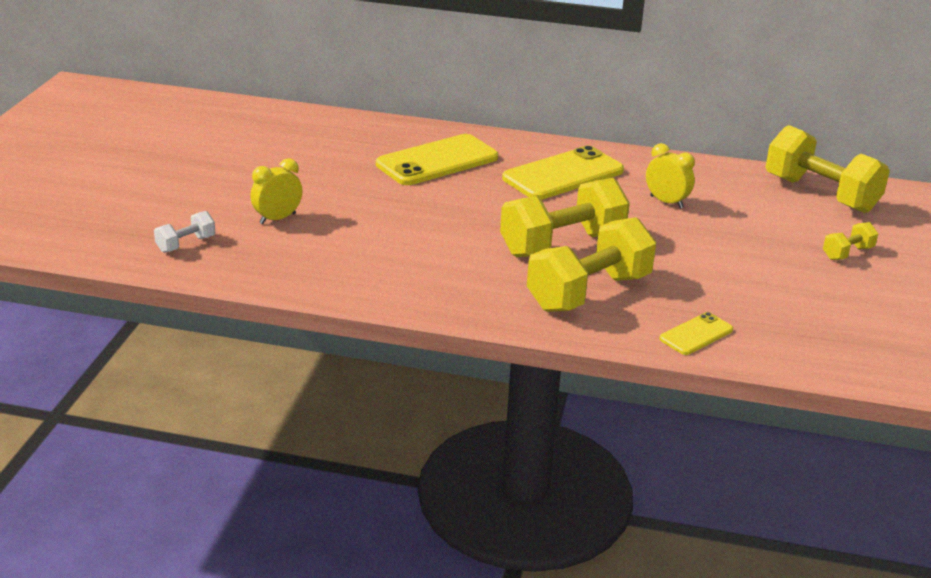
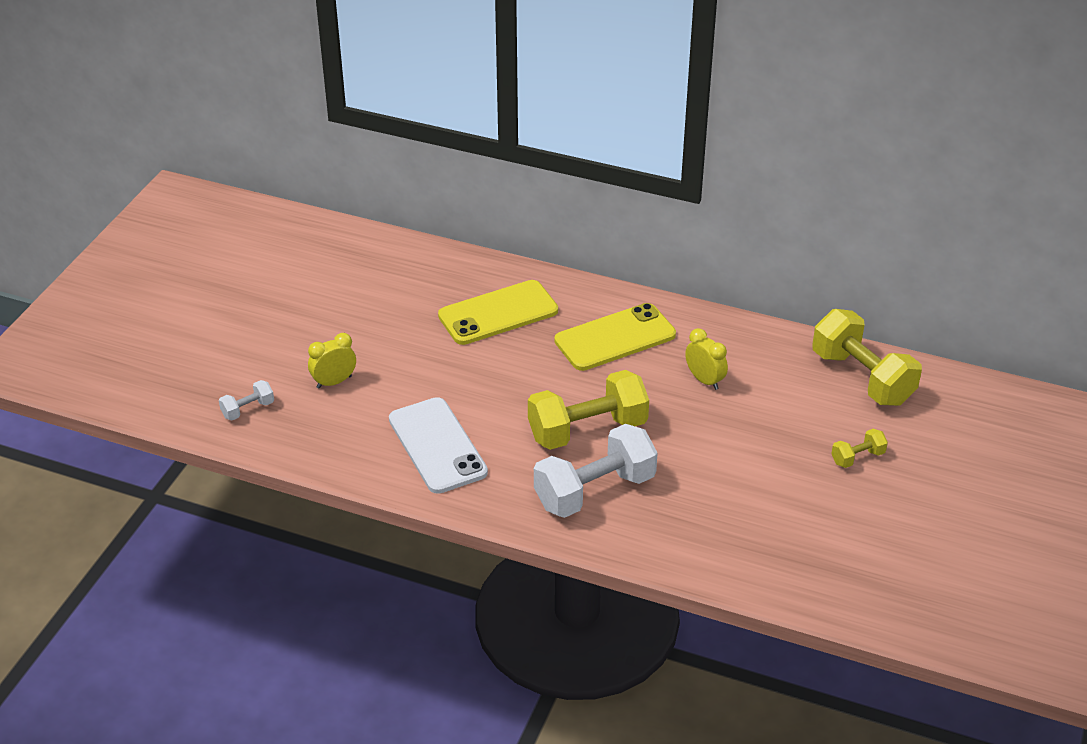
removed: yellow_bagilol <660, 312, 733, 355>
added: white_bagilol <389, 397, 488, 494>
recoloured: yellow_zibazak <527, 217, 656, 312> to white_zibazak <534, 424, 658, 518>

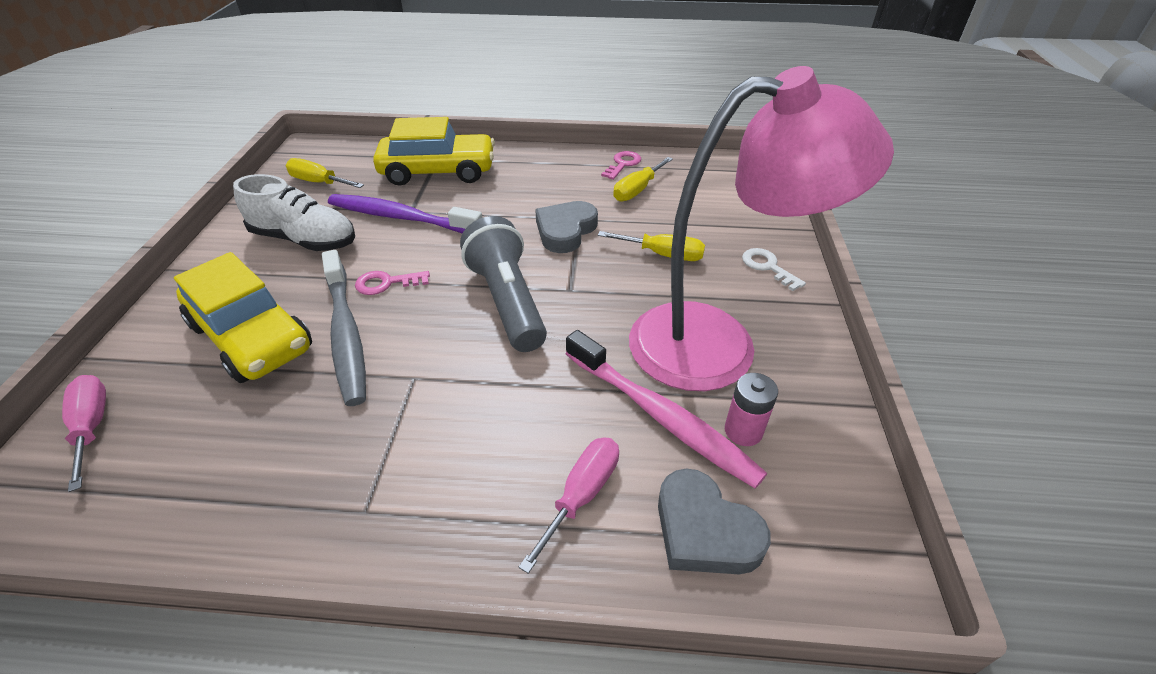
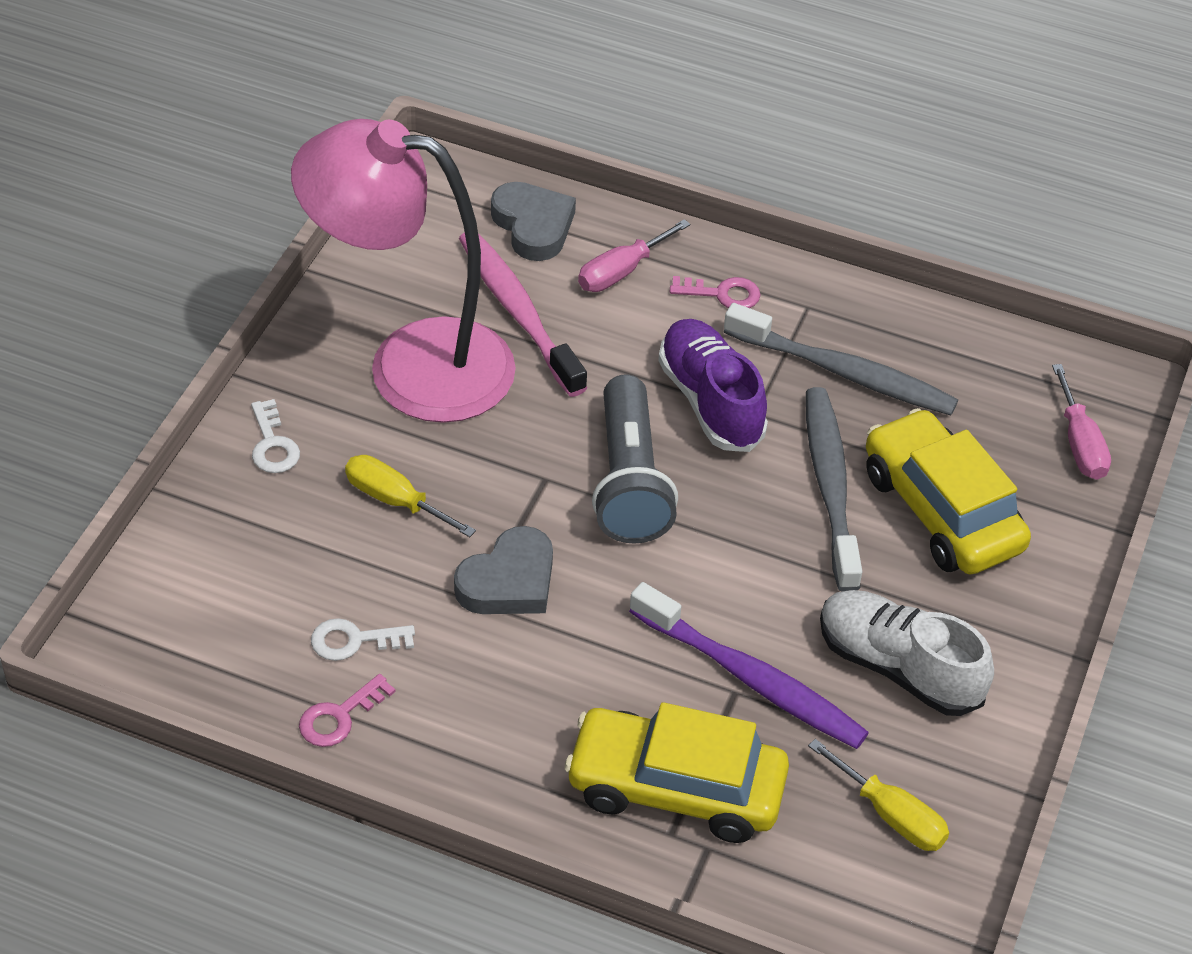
removed: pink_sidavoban <725, 373, 778, 446>
added: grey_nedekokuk <724, 303, 958, 415>; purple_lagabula <658, 319, 768, 452>
moved: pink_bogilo <355, 271, 430, 295> to <670, 276, 760, 308>
replaced: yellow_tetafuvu <613, 157, 673, 202> to white_bogilo <311, 618, 415, 661>

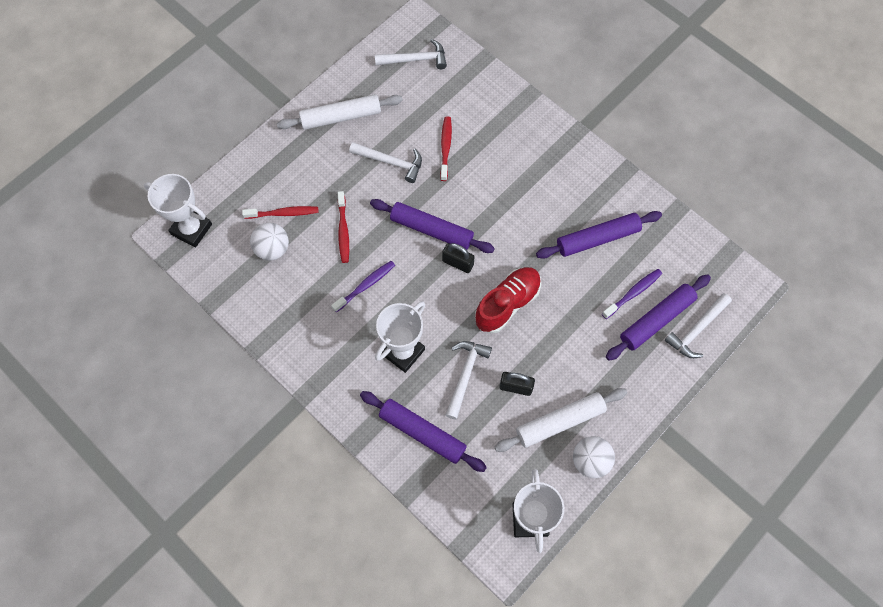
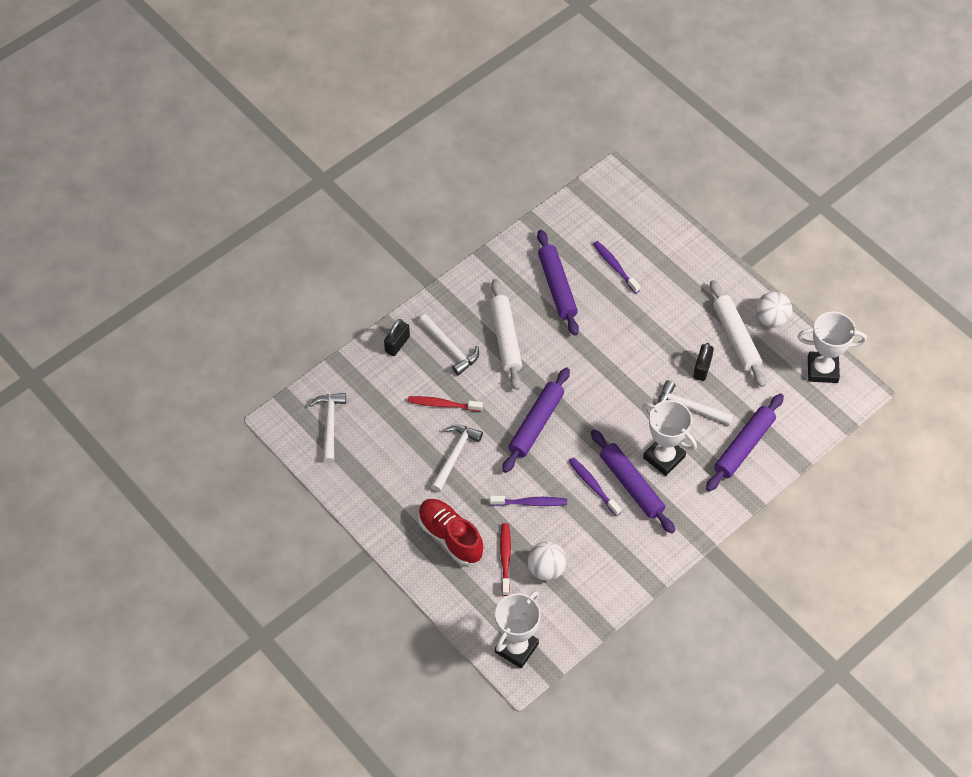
moved: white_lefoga <277, 94, 403, 130> to <490, 279, 522, 390>; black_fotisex <442, 243, 475, 273> to <384, 319, 410, 356>; red_lagabula <475, 267, 541, 333> to <418, 499, 483, 565>; purple_lefoga <606, 274, 711, 361> to <591, 429, 675, 534>; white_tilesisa <665, 293, 732, 358> to <419, 314, 479, 375>
recoloured: red_nedekokuk <338, 191, 349, 263> to purple_nedekokuk <490, 496, 567, 506>

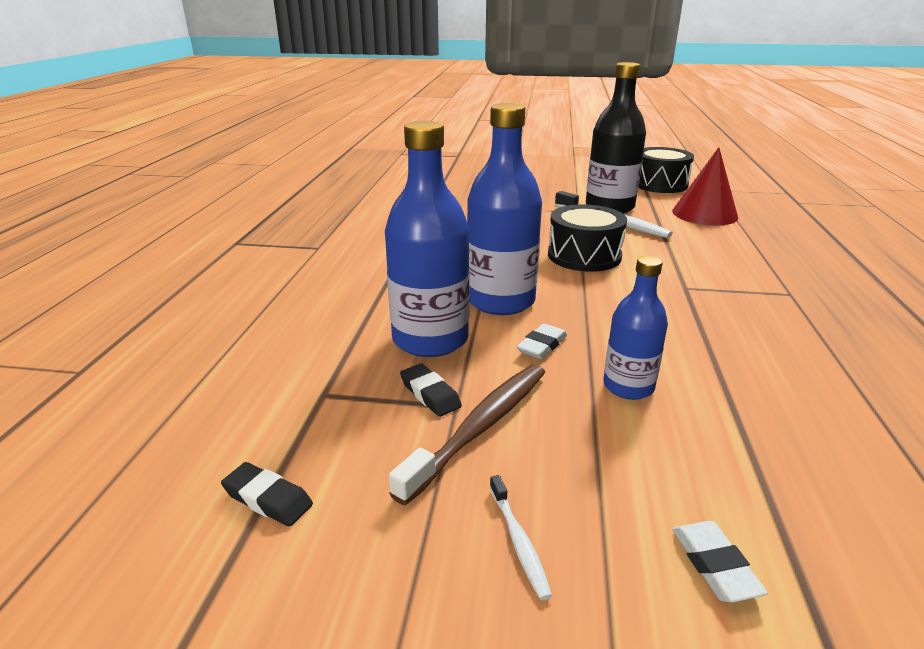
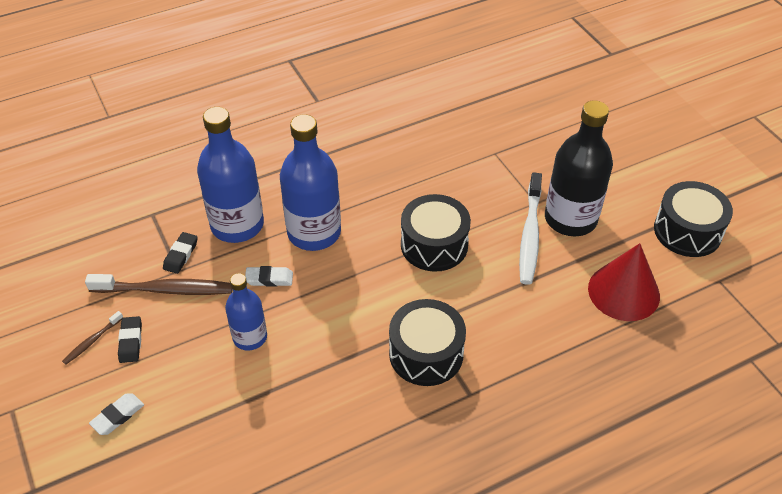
added: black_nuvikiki <389, 299, 466, 386>
moved: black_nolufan <221, 462, 313, 527> to <118, 316, 142, 363>
recoloured: white_nedekokuk <490, 475, 552, 600> to brown_nedekokuk <62, 311, 123, 365>

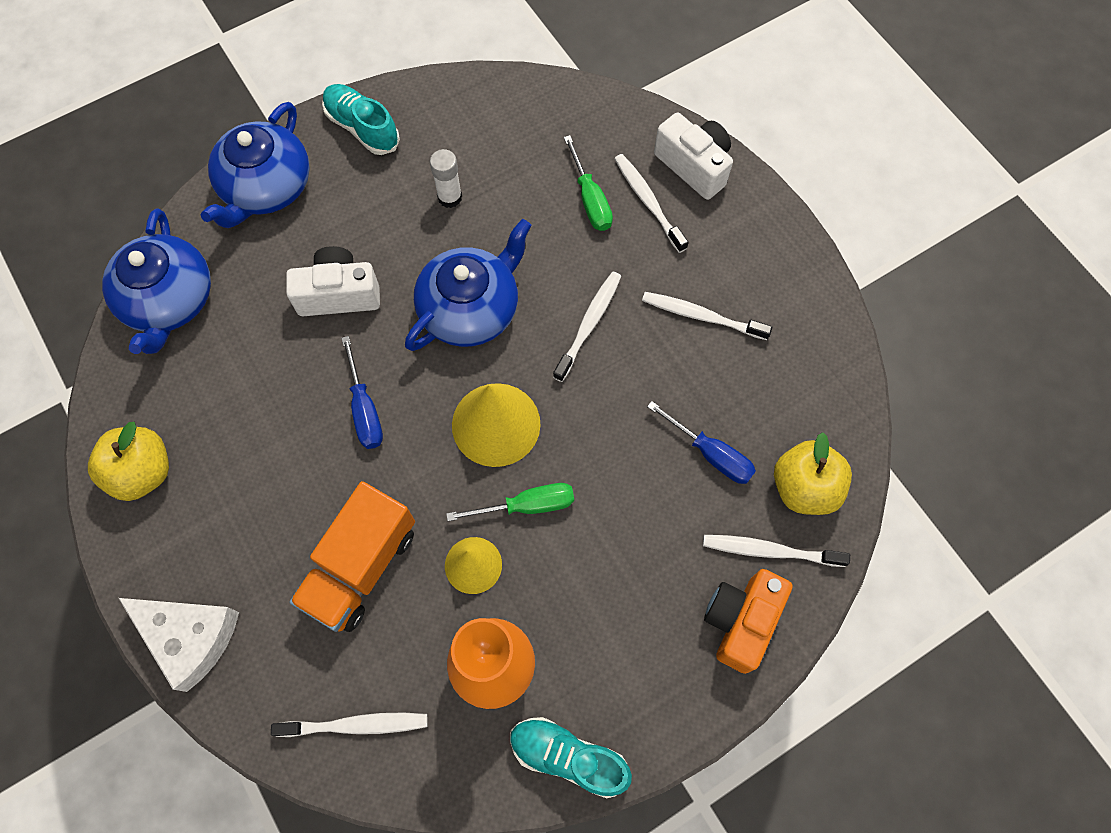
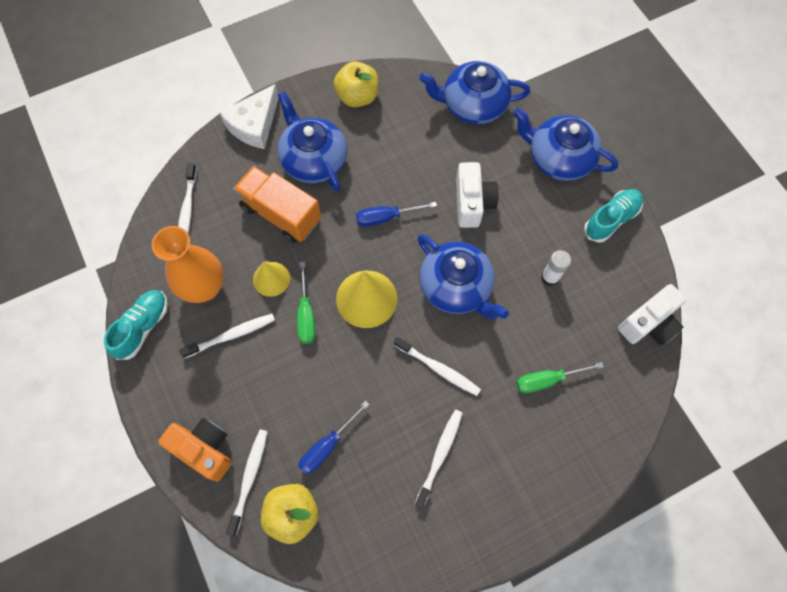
added: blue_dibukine <277, 91, 347, 191>
moved: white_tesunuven <654, 113, 733, 200> to <618, 284, 686, 345>; white_nedekokuk <614, 154, 689, 253> to <179, 314, 275, 358>

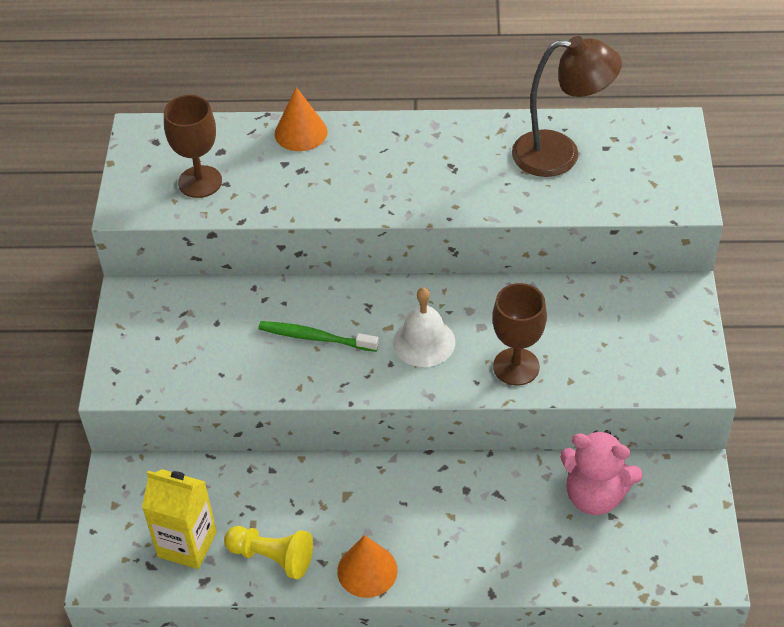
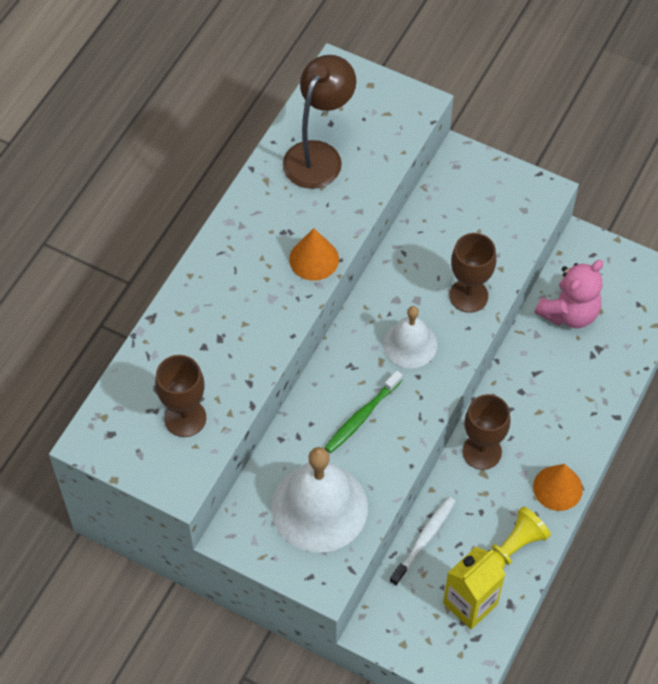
added: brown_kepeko <462, 394, 511, 470>; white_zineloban <271, 447, 368, 552>; white_nedekokuk <390, 497, 456, 586>
moved: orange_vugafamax <275, 87, 328, 151> to <289, 228, 339, 281>

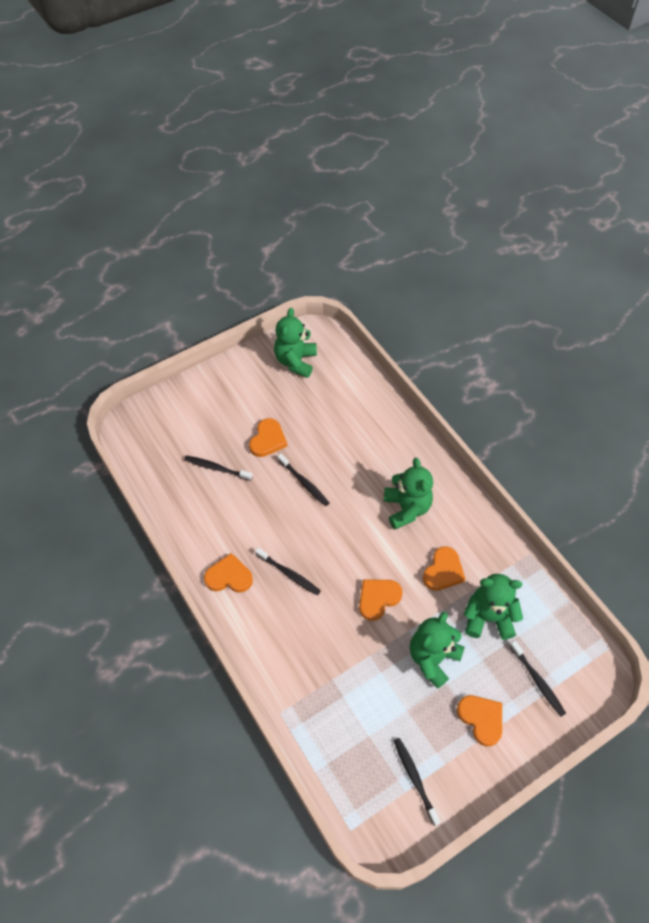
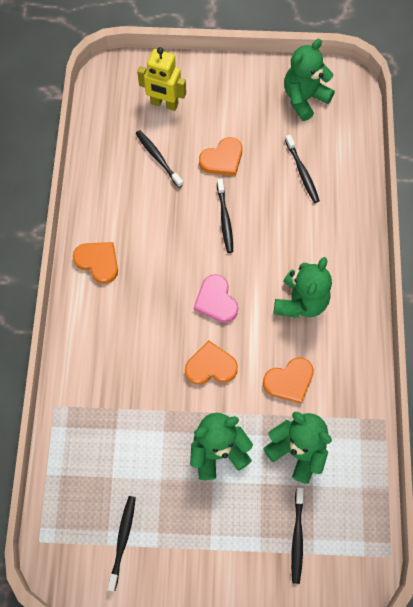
removed: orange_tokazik <457, 695, 502, 746>
added: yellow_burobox <137, 47, 186, 111>; pink_tokazik <194, 274, 238, 323>
moved: black_nedekokuk <255, 547, 321, 596> to <285, 134, 320, 203>

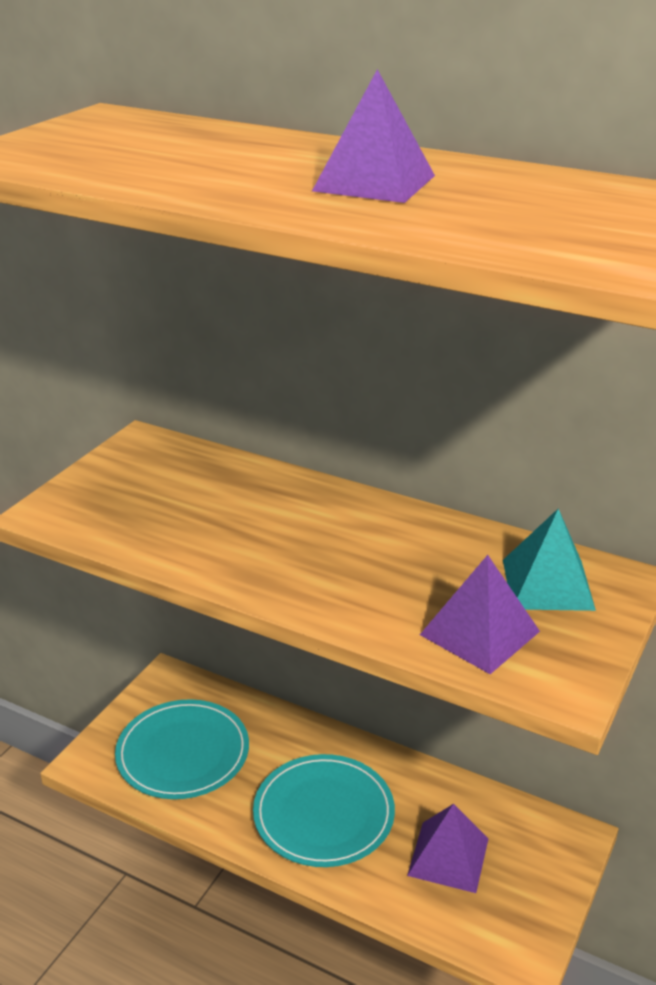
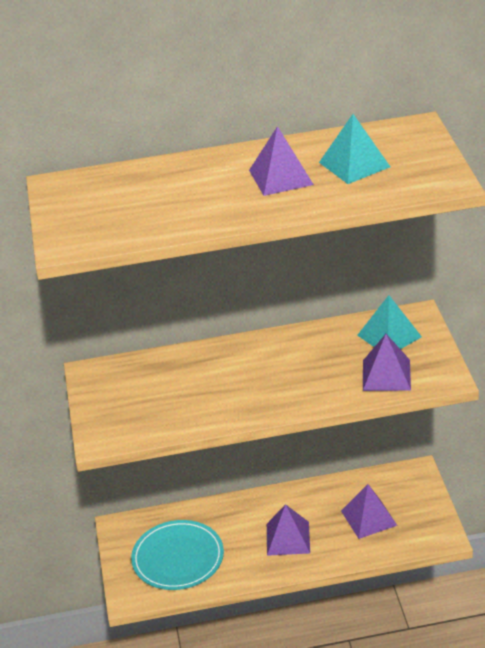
added: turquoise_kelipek <319, 114, 390, 184>
replaced: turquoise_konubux <253, 754, 395, 867> to purple_kelipek <267, 504, 310, 556>

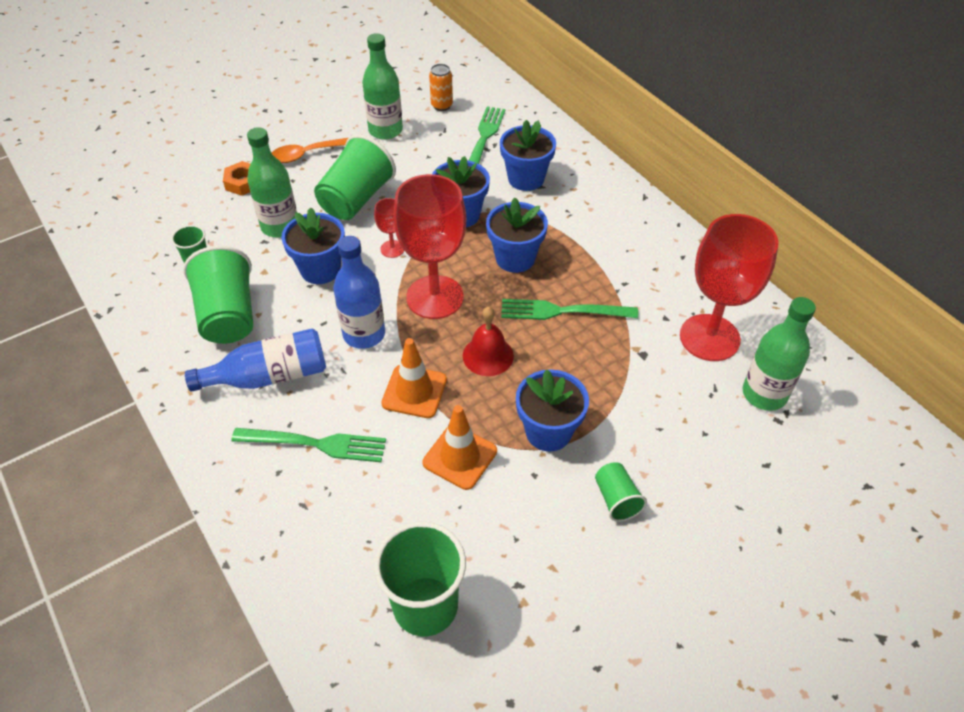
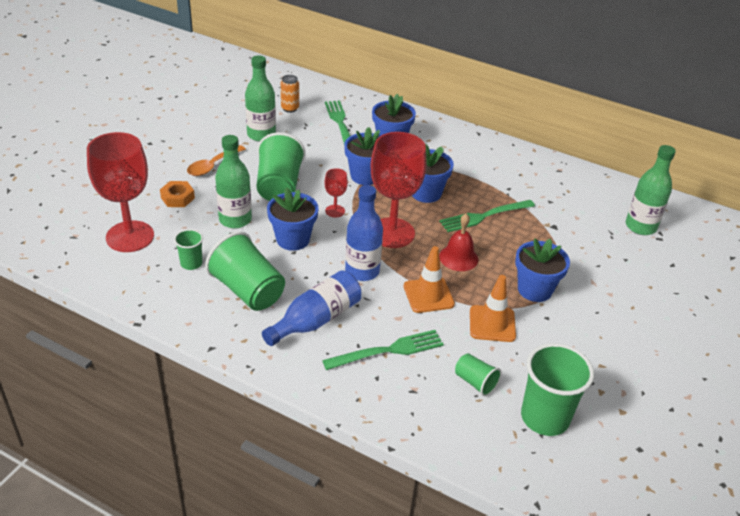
moved: red_kepeko <680, 214, 778, 361> to <87, 132, 154, 252>; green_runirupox <595, 463, 647, 522> to <455, 354, 502, 396>

